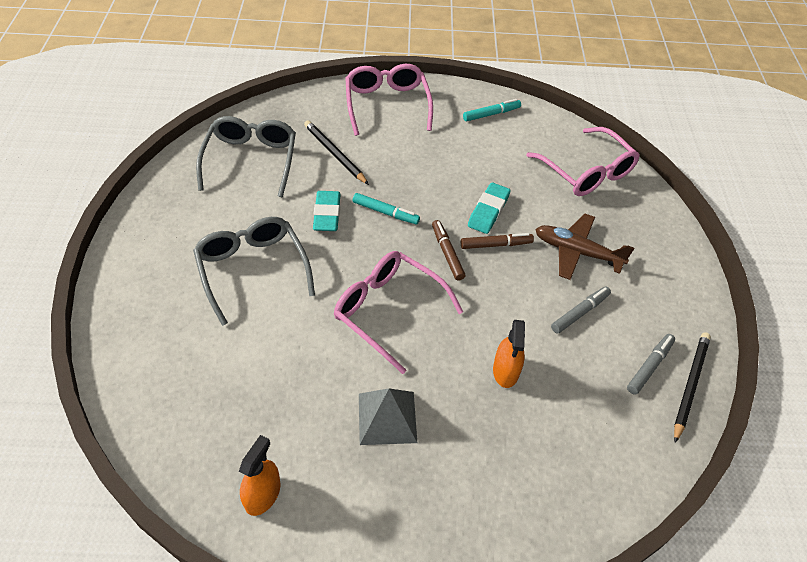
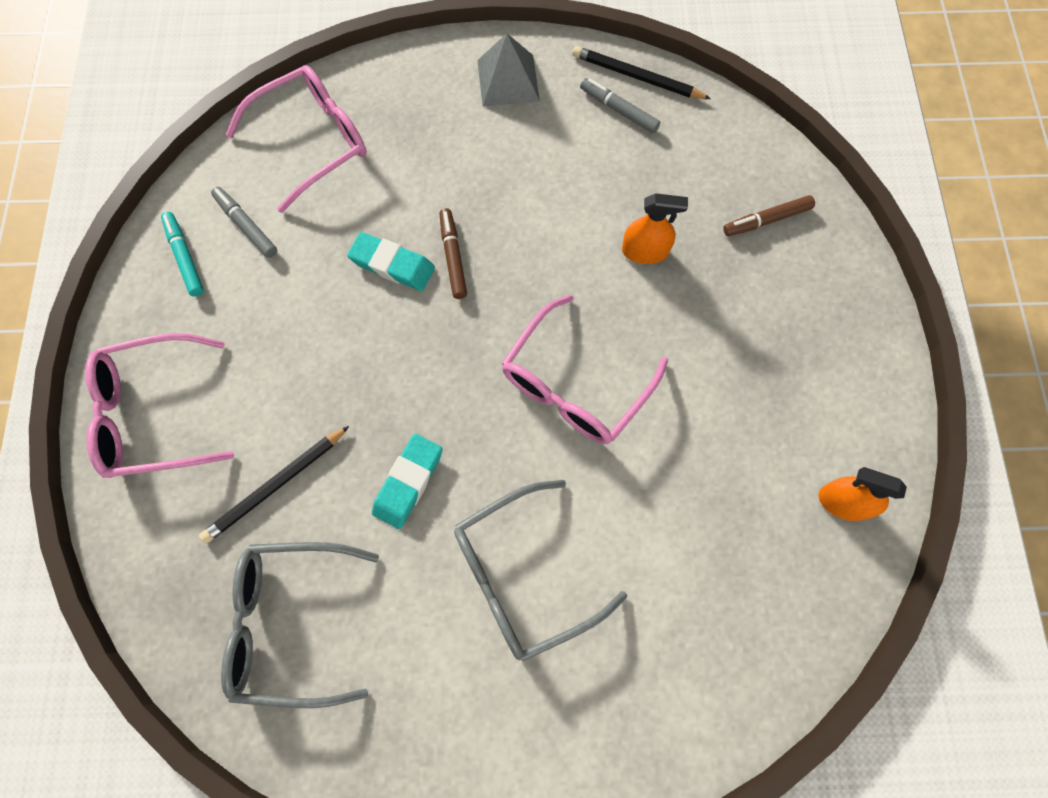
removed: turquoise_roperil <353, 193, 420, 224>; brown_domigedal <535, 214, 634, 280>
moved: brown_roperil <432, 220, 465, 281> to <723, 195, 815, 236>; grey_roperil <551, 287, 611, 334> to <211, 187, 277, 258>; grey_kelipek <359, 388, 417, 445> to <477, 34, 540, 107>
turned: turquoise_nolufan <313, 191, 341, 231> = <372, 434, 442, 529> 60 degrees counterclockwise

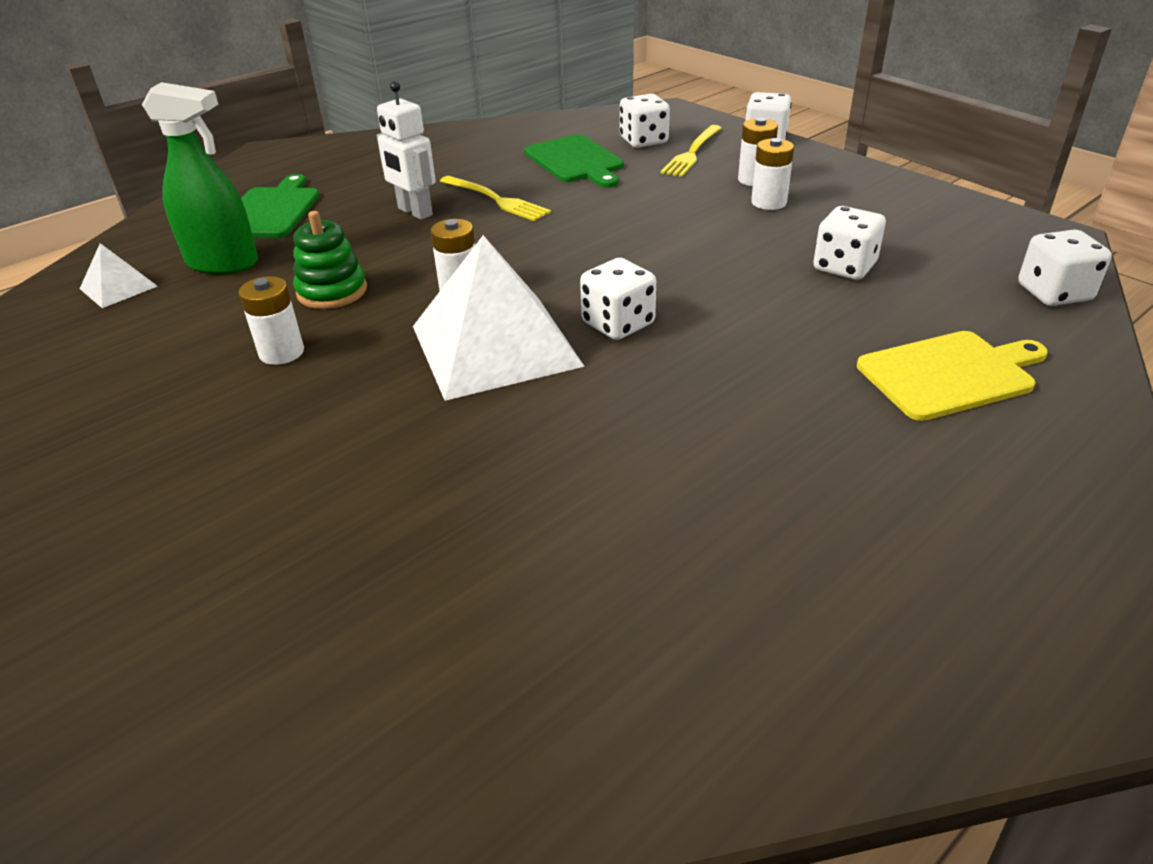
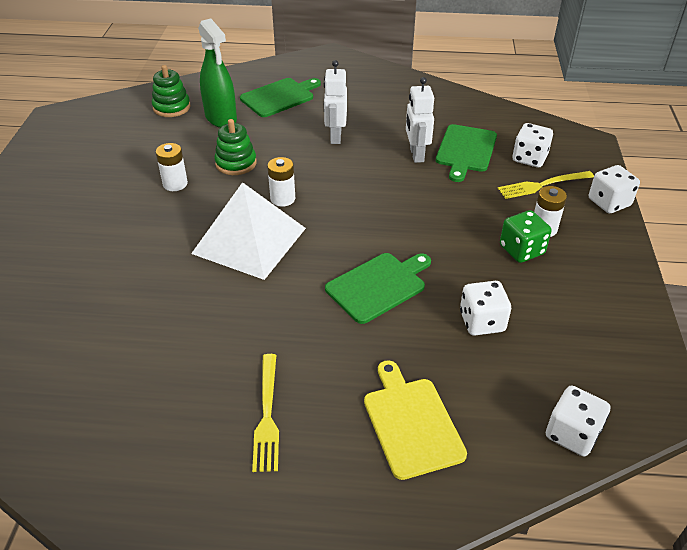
removed: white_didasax <580, 258, 656, 340>
added: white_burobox <406, 77, 434, 163>; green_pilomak <325, 253, 431, 324>
moved: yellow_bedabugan <440, 176, 551, 221> to <252, 354, 279, 472>
replaced: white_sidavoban <751, 138, 794, 210> to green_didasax <500, 210, 552, 263>; white_kelipek <80, 243, 158, 308> to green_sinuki <152, 65, 190, 117>
turned: yellow_pilomak <857, 331, 1048, 421> = <364, 360, 467, 480> 135 degrees counterclockwise

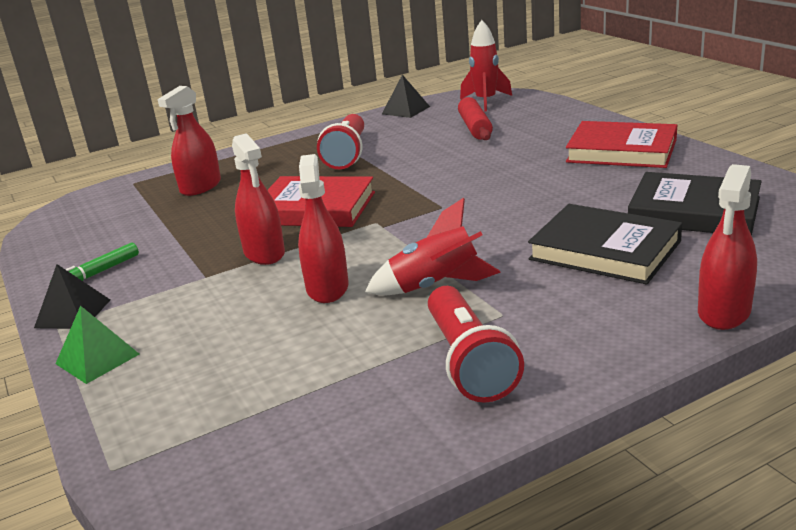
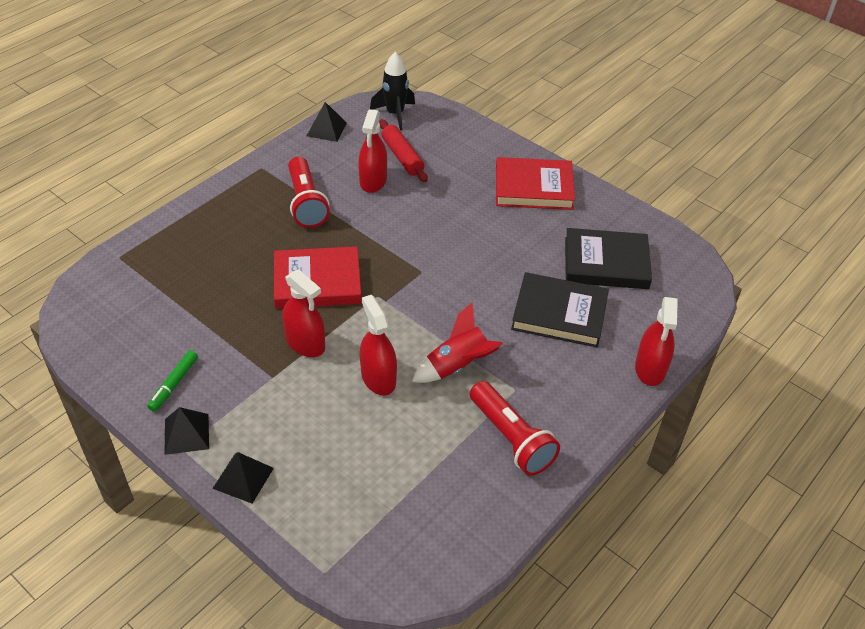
moved: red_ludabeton <157, 86, 221, 196> to <358, 109, 387, 193>
recoloured: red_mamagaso <460, 20, 512, 112> to black_mamagaso <370, 52, 415, 131>; green_kelipek <55, 305, 139, 384> to black_kelipek <212, 452, 274, 504>

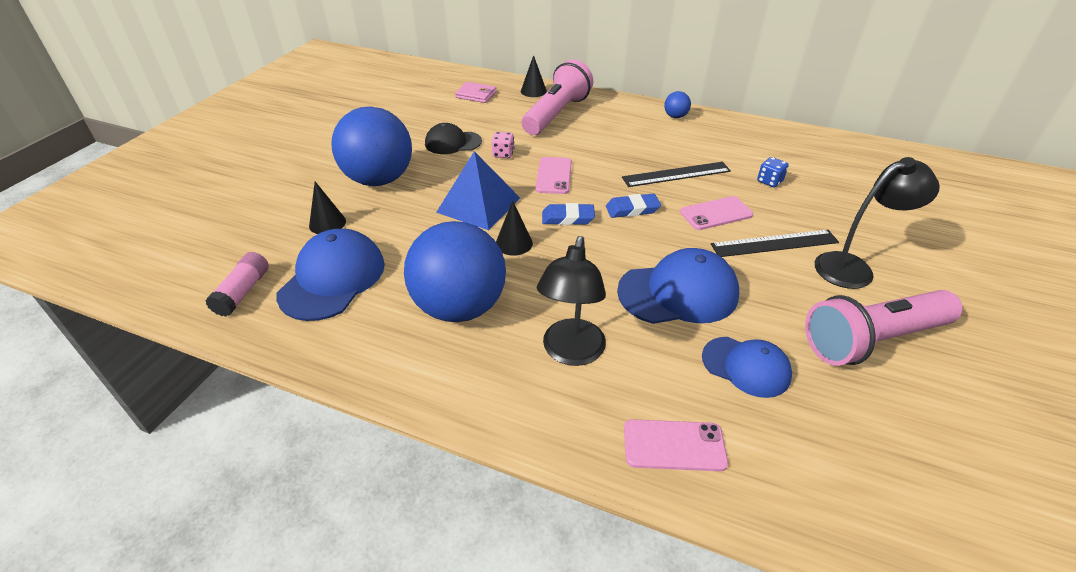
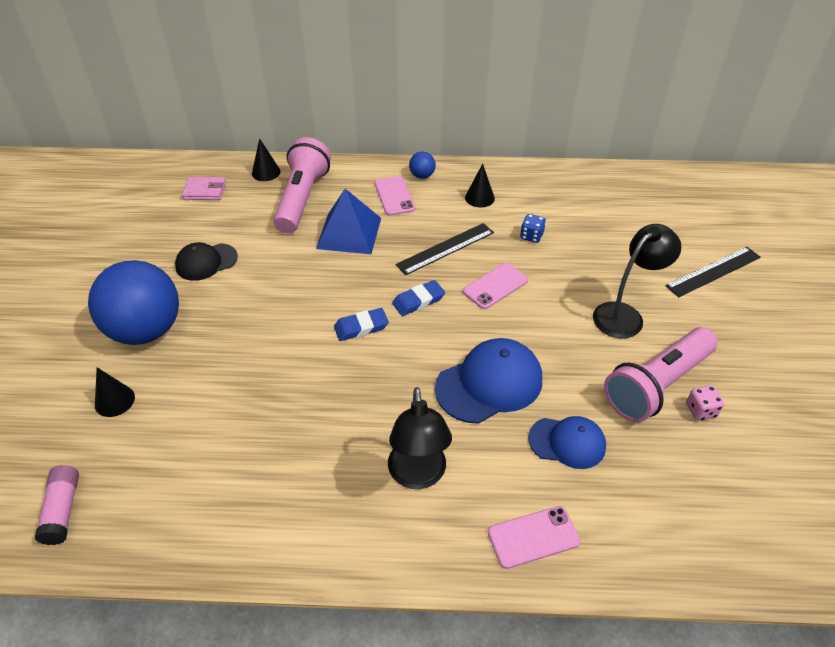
removed: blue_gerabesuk <404, 221, 506, 322>; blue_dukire <276, 229, 385, 321>
moved: pink_didasax <491, 132, 514, 158> to <686, 385, 724, 421>; blue_kelipek <436, 151, 520, 230> to <316, 189, 381, 254>; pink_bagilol <535, 157, 572, 194> to <375, 176, 415, 216>; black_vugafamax <496, 200, 533, 256> to <465, 164, 495, 208>; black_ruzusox <711, 230, 839, 257> to <665, 247, 761, 297>

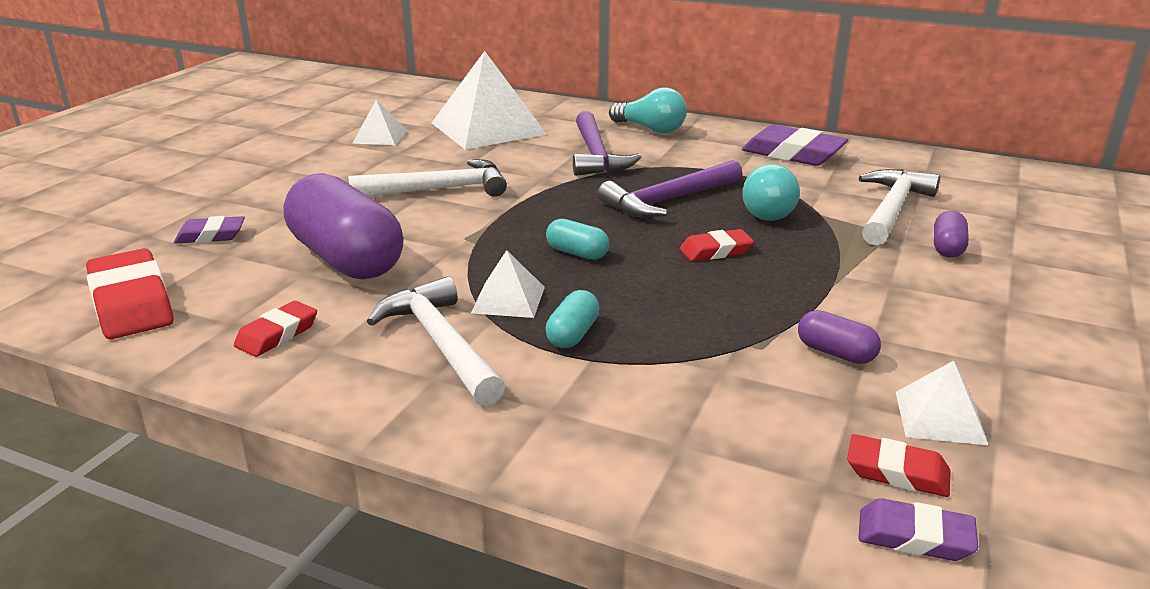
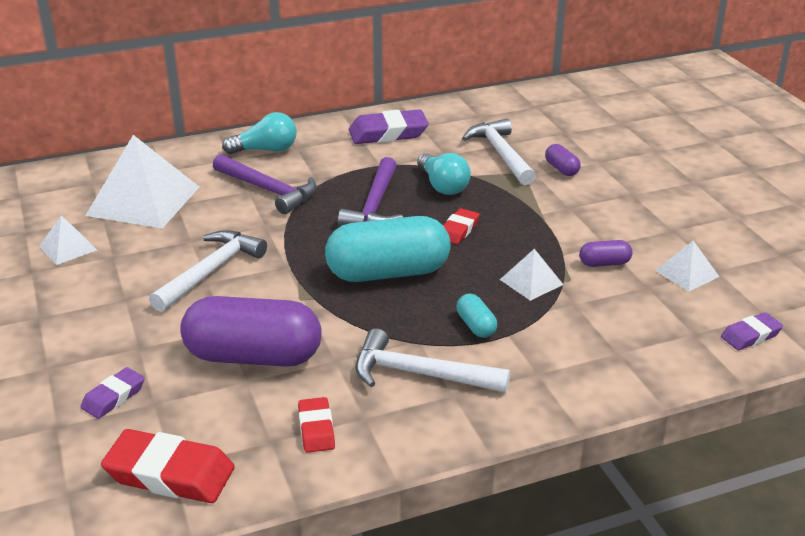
removed: red_nolufan <847, 434, 951, 497>
moved: white_kelipek <471, 250, 545, 318> to <500, 249, 564, 301>
resized: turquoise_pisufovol <546, 219, 609, 260> = <325, 216, 451, 282> x2.32

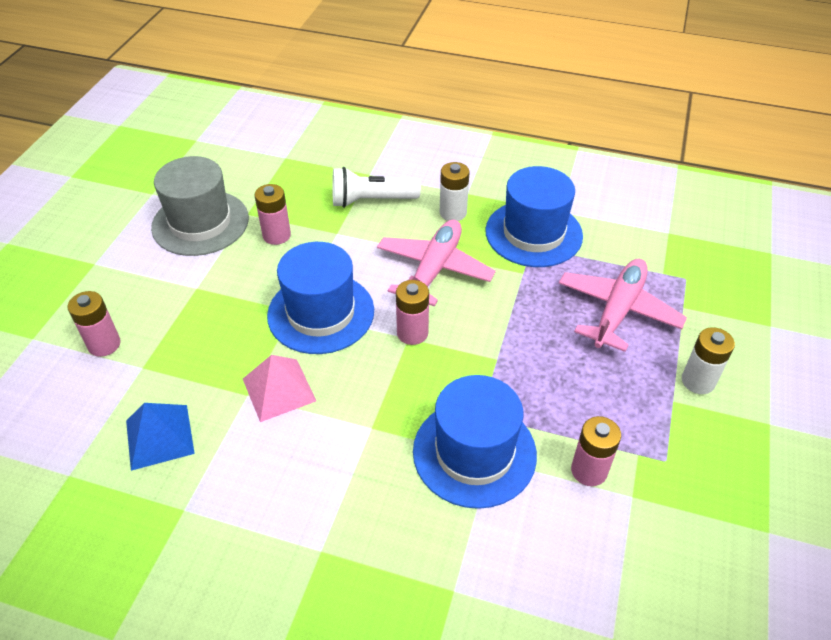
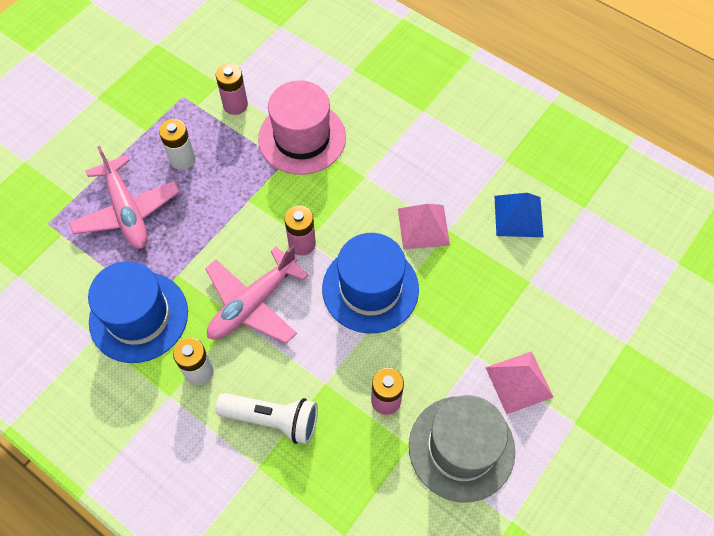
removed: pink_sidavoban <67, 291, 121, 357>
added: pink_kelipek <485, 351, 554, 414>
moved: white_sidavoban <682, 327, 735, 394> to <159, 119, 195, 170>
recoloured: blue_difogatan <413, 375, 537, 509> to pink_difogatan <258, 80, 346, 175>
turned: pink_domigedal <559, 258, 687, 352> = <69, 146, 180, 249> 75 degrees counterclockwise

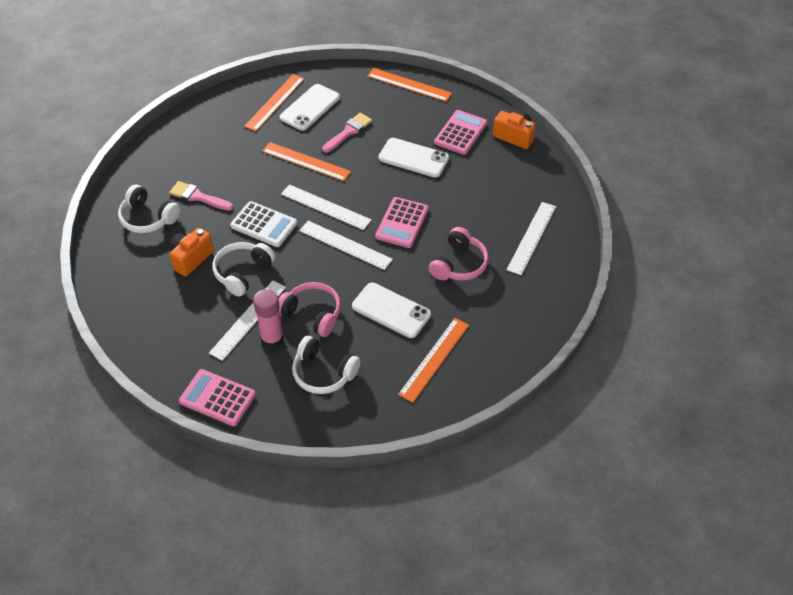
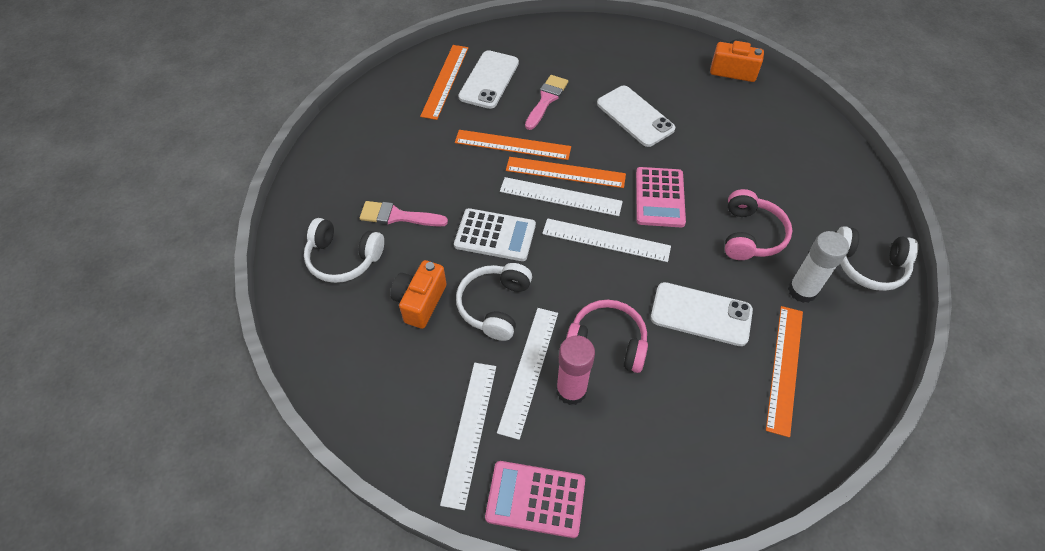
removed: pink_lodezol <434, 110, 487, 155>
added: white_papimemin <788, 231, 849, 303>
moved: orange_ruzusox <367, 68, 452, 102> to <506, 157, 626, 188>; white_ruzusox <507, 202, 556, 275> to <440, 363, 496, 510>; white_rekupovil <292, 336, 360, 394> to <837, 226, 918, 291>
turned: white_bagilol <379, 138, 449, 178> = <597, 86, 675, 147> 45 degrees clockwise

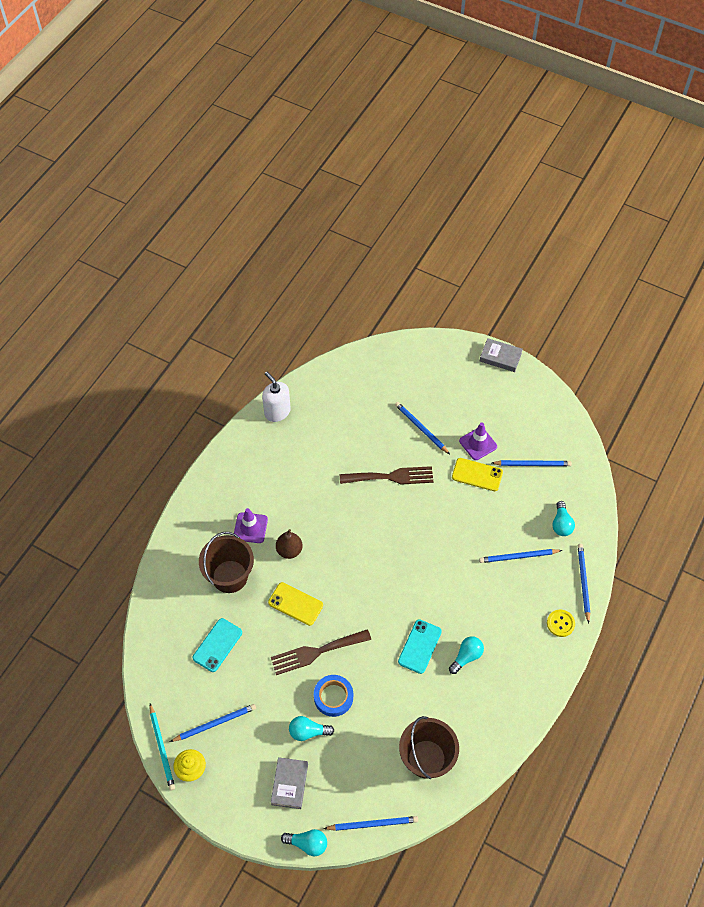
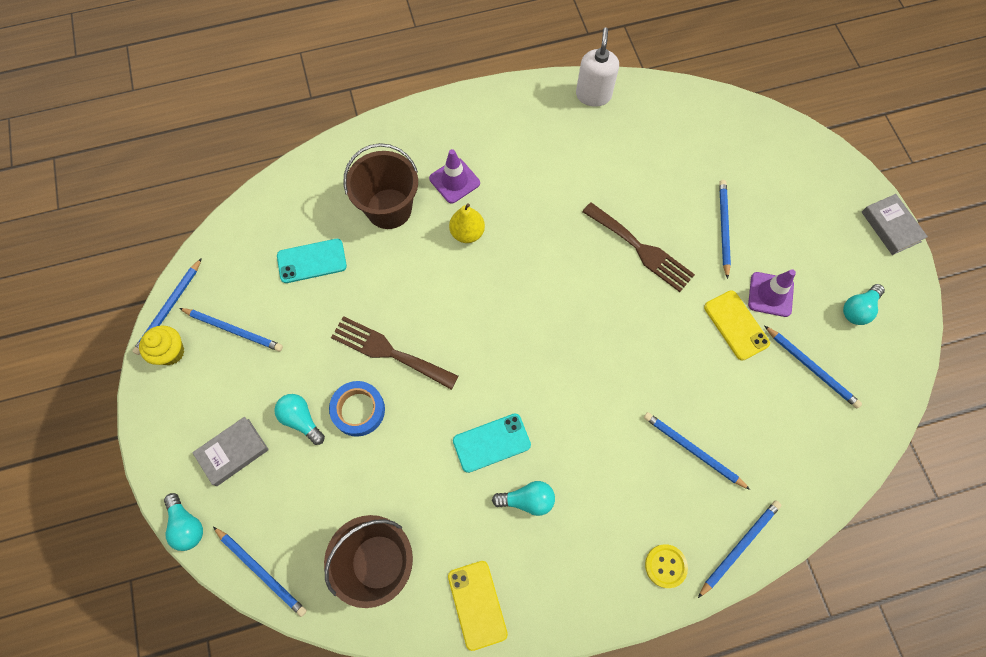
moved: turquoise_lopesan <552, 501, 575, 536> to <843, 284, 885, 325>; yellow_bagilol <268, 582, 323, 626> to <448, 561, 508, 651>
recoloured: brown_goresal <276, 529, 303, 559> to yellow_goresal <449, 203, 485, 243>; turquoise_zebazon <150, 704, 175, 791> to blue_zebazon <132, 258, 202, 355>

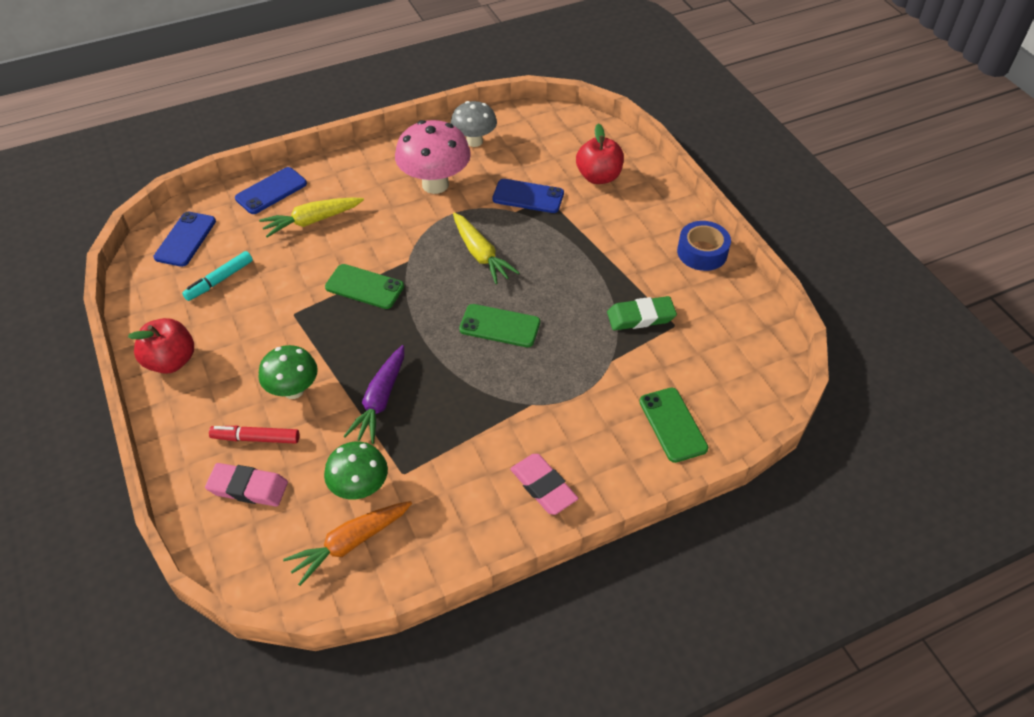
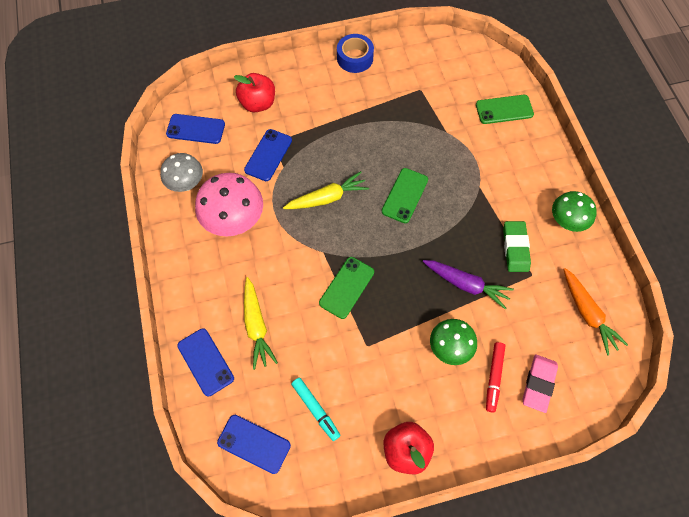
removed: pink_nolufan <510, 454, 578, 515>
added: blue_bagilol <166, 114, 225, 144>
moved: green_nolufan <607, 296, 677, 330> to <503, 221, 531, 272>; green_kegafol <324, 442, 388, 499> to <552, 191, 597, 232>

